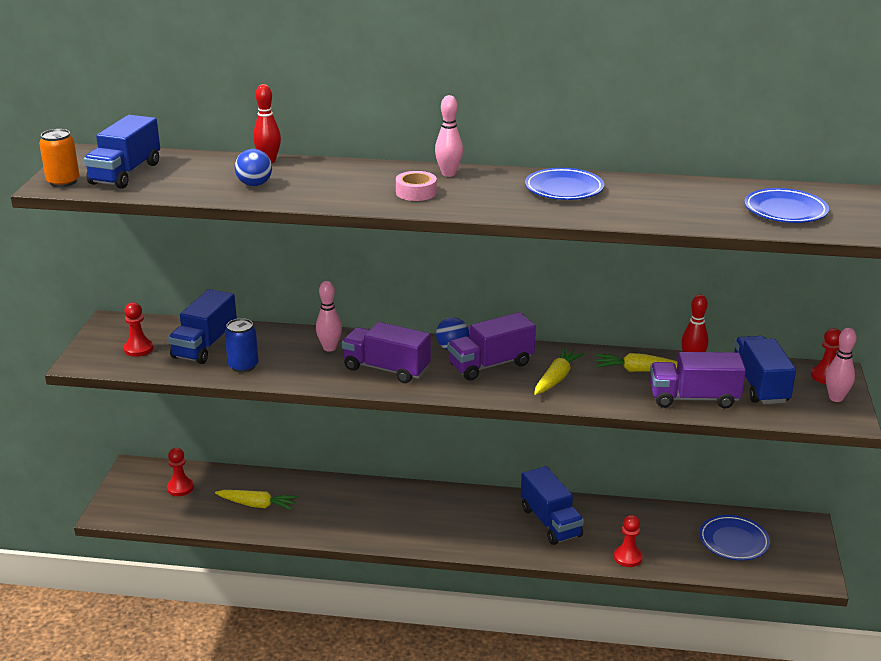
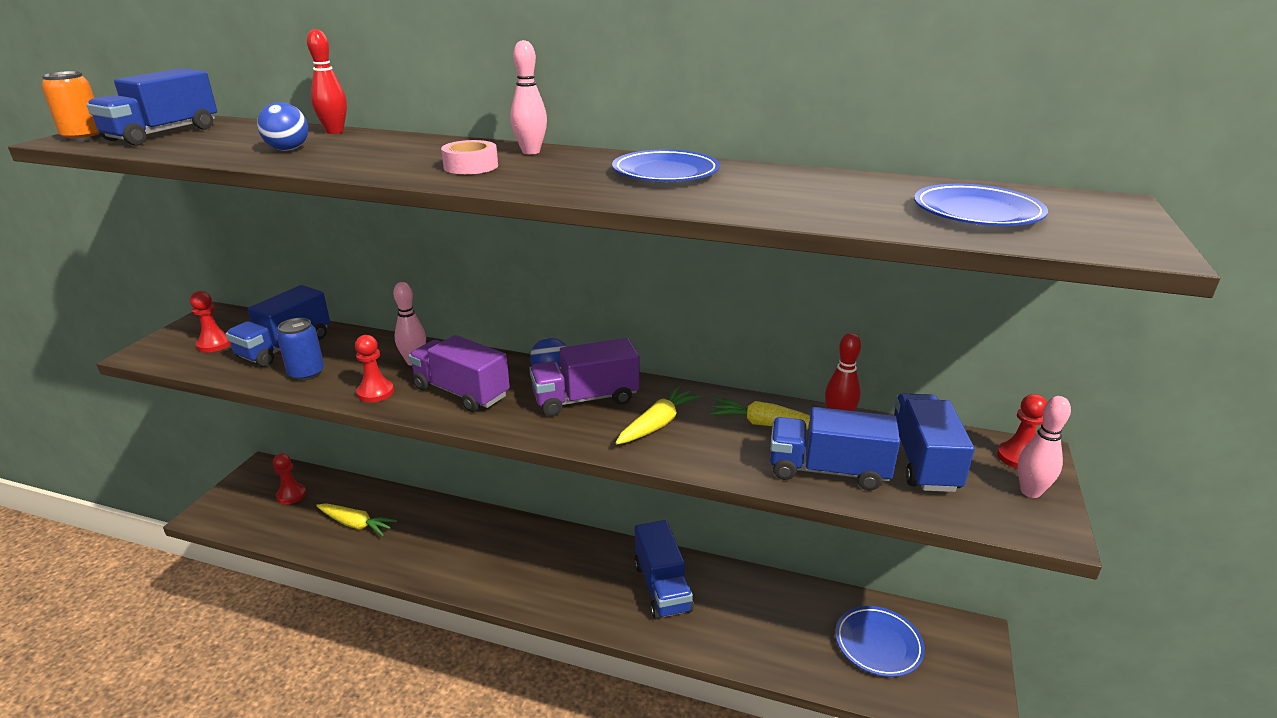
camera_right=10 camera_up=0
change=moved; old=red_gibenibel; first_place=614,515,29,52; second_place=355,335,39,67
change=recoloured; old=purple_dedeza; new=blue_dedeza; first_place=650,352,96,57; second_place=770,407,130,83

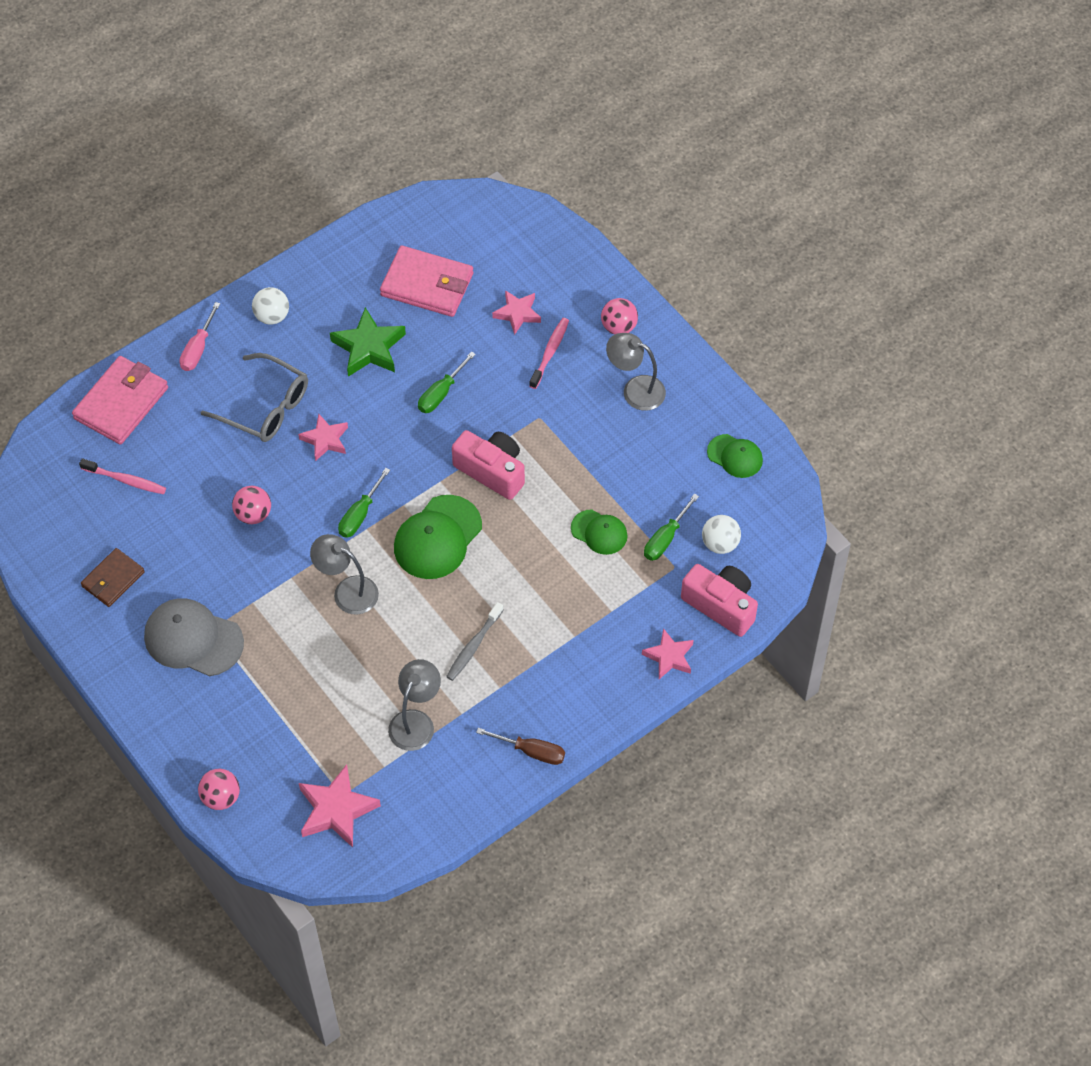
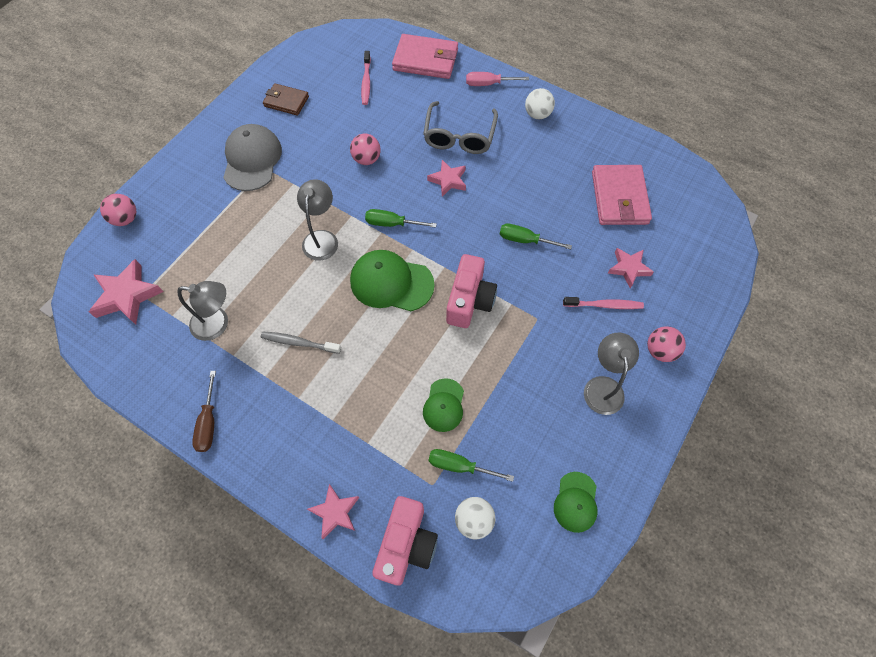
camera_right=70 camera_up=5
change=removed; old=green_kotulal; first_place=330,307,76,70

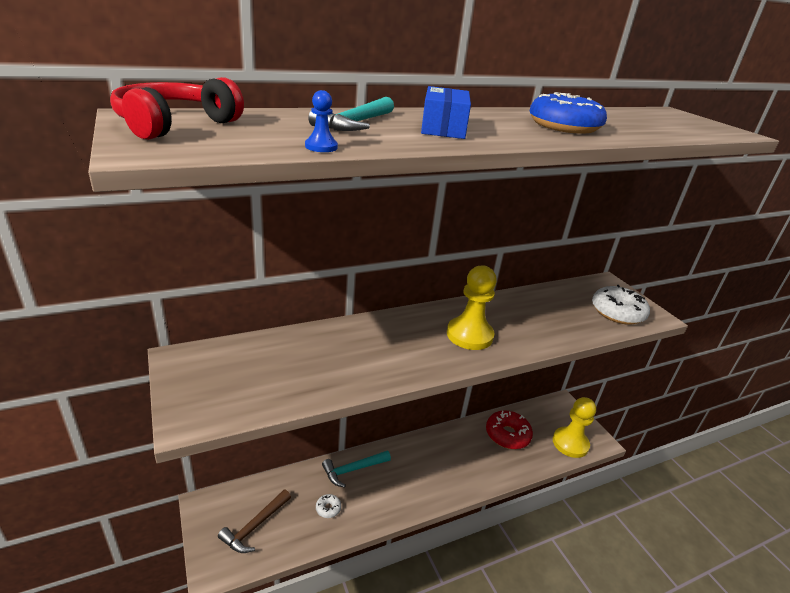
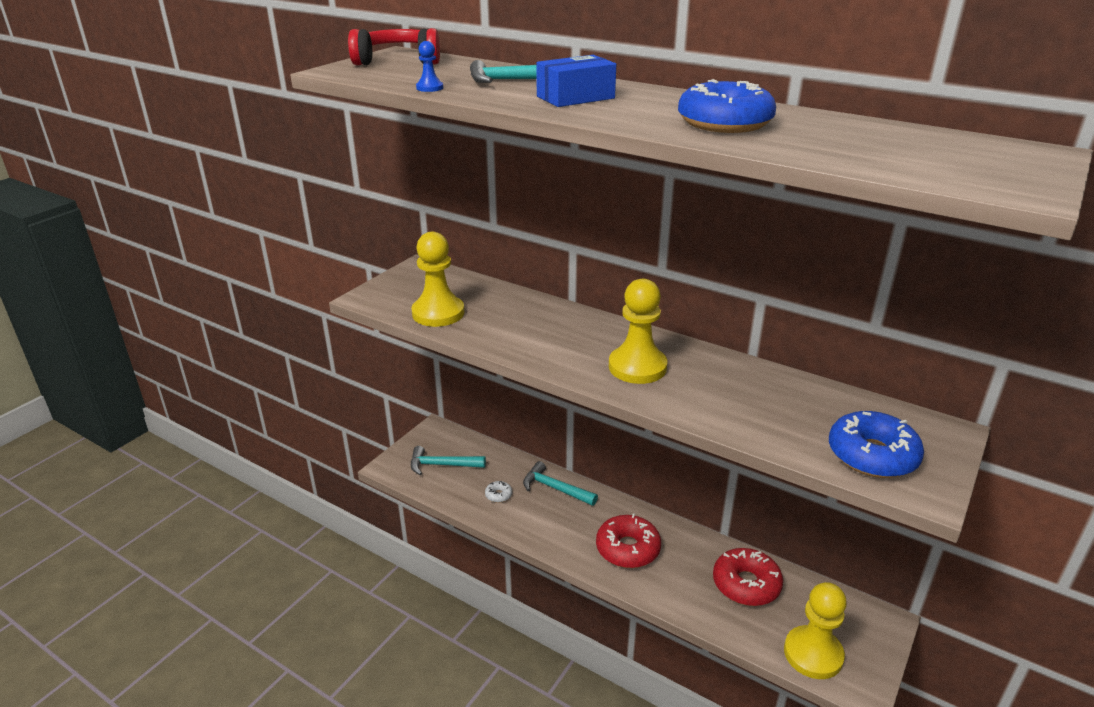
camera_right=60 camera_up=0
change=added; new=yellow_gibenibel; second_place=411,232,53,95
change=recoloured; old=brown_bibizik; new=turquoise_bibizik; first_place=218,490,73,63; second_place=411,446,75,29
change=added; new=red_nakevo; second_place=596,513,65,55
change=recoloured; old=white_nakevo; new=blue_nakevo; first_place=592,285,58,40; second_place=829,411,95,67

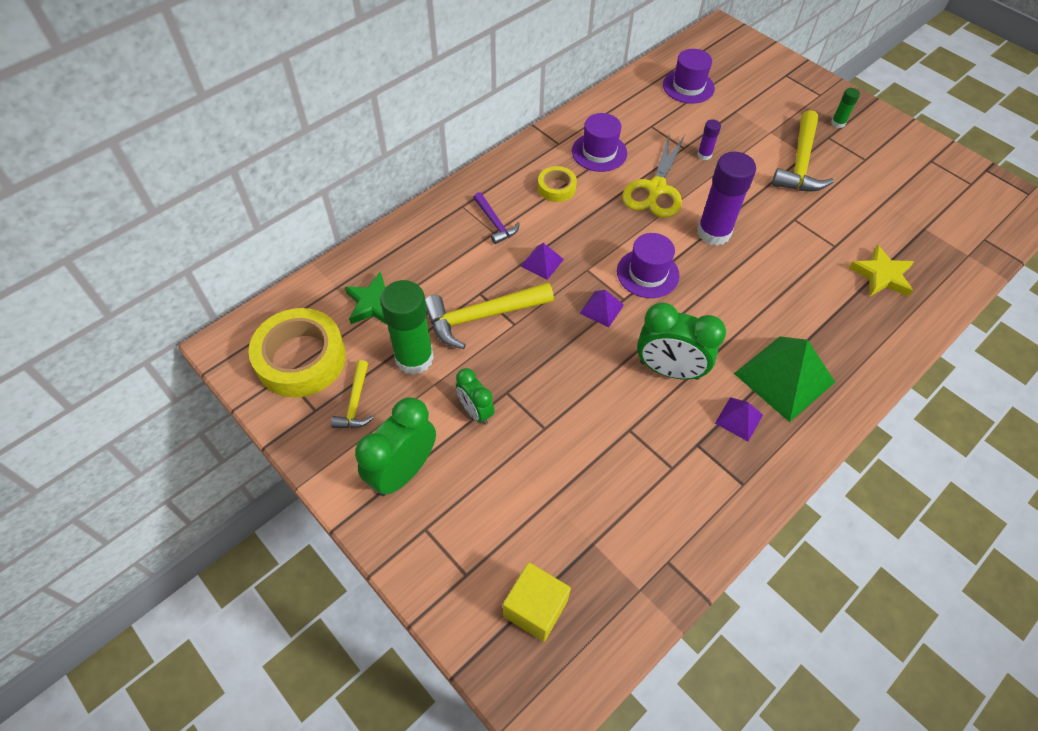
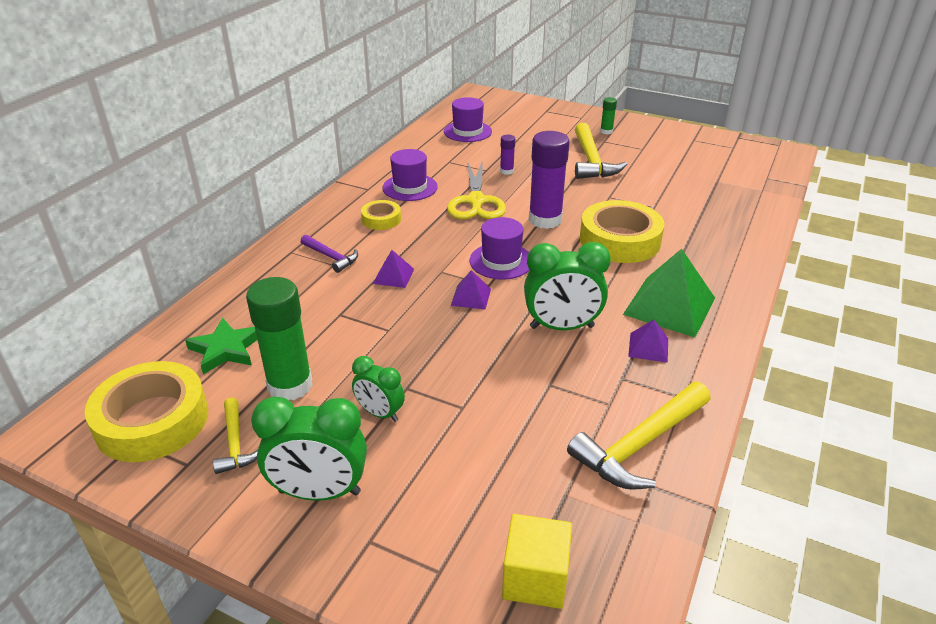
camera_right=-20 camera_up=-20
change=turned; old=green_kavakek; first_place=355,397,81,99; second_place=251,397,116,104; degrees=-105
change=moved; old=yellow_bibizik; first_place=425,282,129,67; second_place=567,382,144,108
change=added; new=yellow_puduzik; second_place=580,200,84,63
change=removed; old=yellow_kotulal; first_place=849,245,65,52

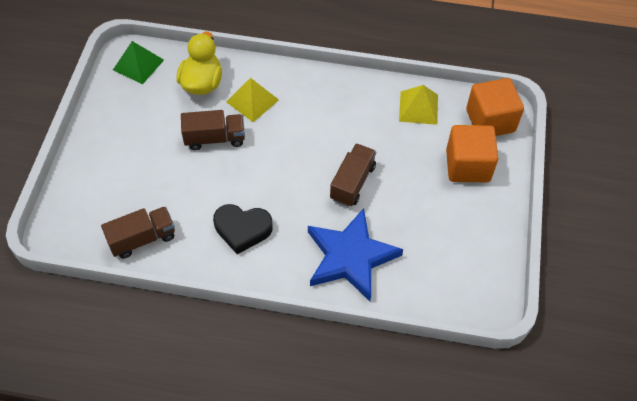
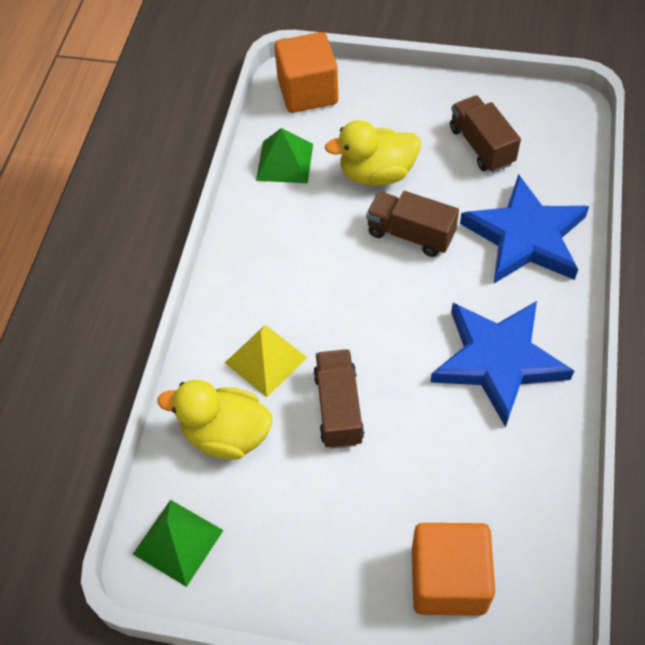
camera_right=-85 camera_up=0
change=recoloured; old=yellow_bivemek; new=green_bivemek; first_place=399,85,39,40; second_place=256,128,57,56
change=added; new=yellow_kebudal; second_place=325,120,96,66
change=moved; old=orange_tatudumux; first_place=446,125,52,58; second_place=412,523,83,93
change=replaced; old=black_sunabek; new=blue_kotulal; first_place=213,204,60,50; second_place=431,301,143,126
change=moved; old=brown_dedeza; first_place=101,206,74,53; second_place=450,95,71,78

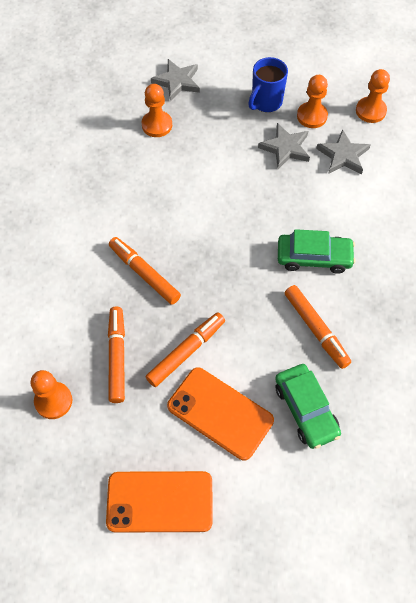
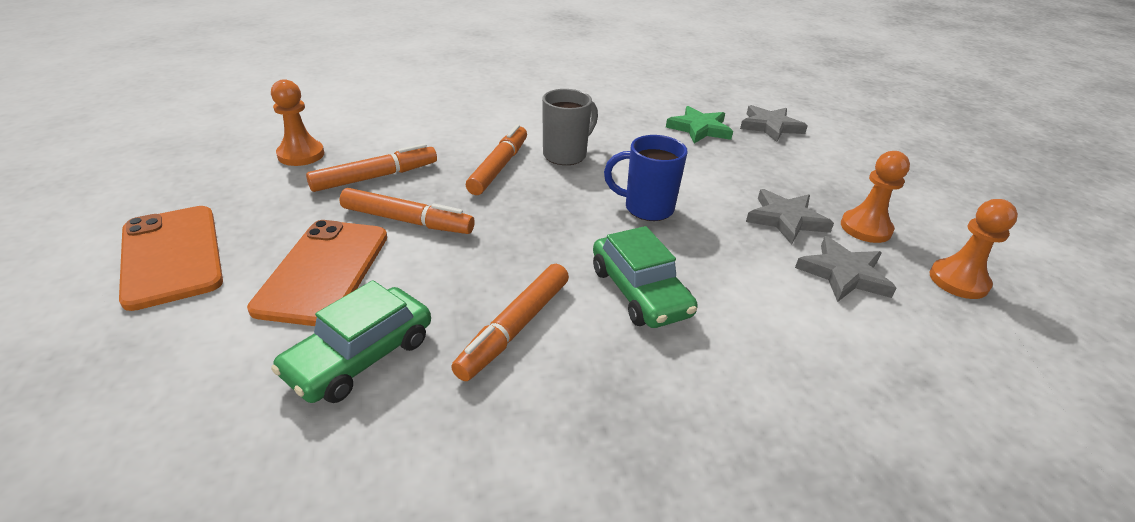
camera_right=60 camera_up=-25
change=added; new=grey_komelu; second_place=542,89,56,76
change=moved; old=blue_komelu; first_place=248,57,40,55; second_place=604,135,84,86
change=replaced; old=orange_gibenibel; new=green_kotulal; first_place=142,84,30,53; second_place=666,106,67,38

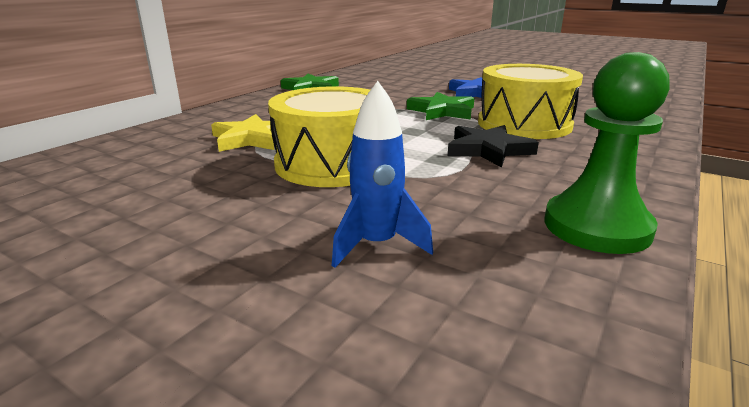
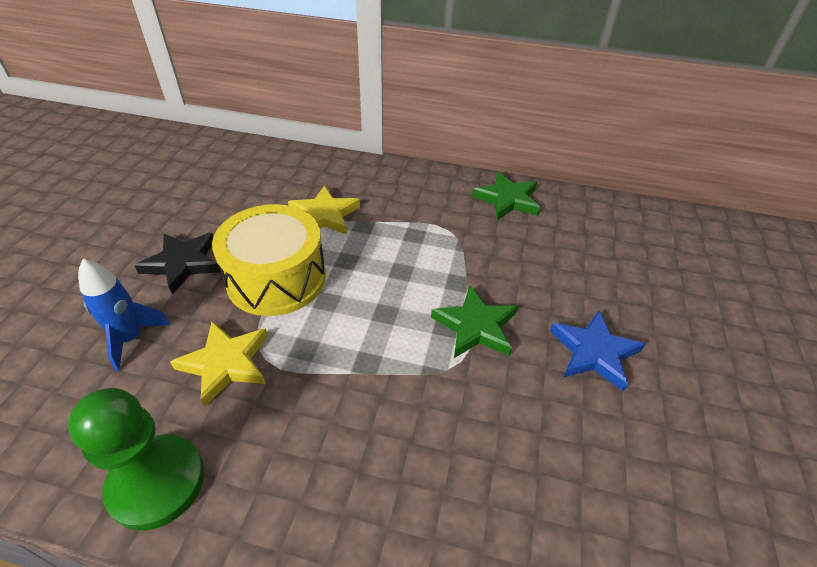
camera_right=70 camera_up=20
change=moved; old=black_kotulal; first_place=448,125,91,43; second_place=134,233,87,61
change=added; new=yellow_kotulal; second_place=170,321,98,86
change=removed; old=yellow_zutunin; first_place=478,64,105,75

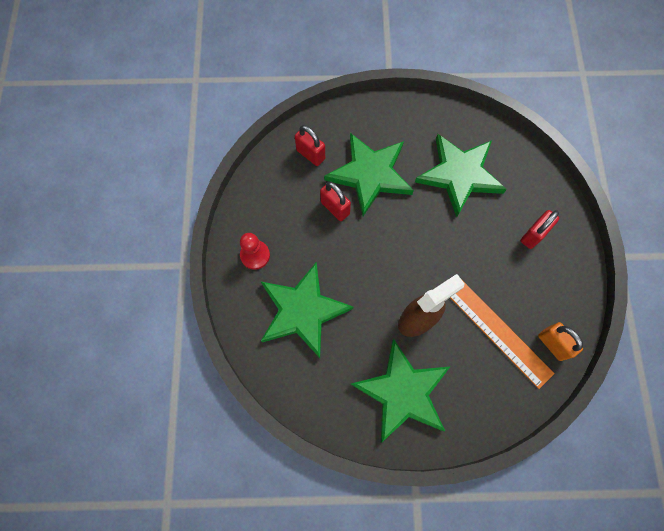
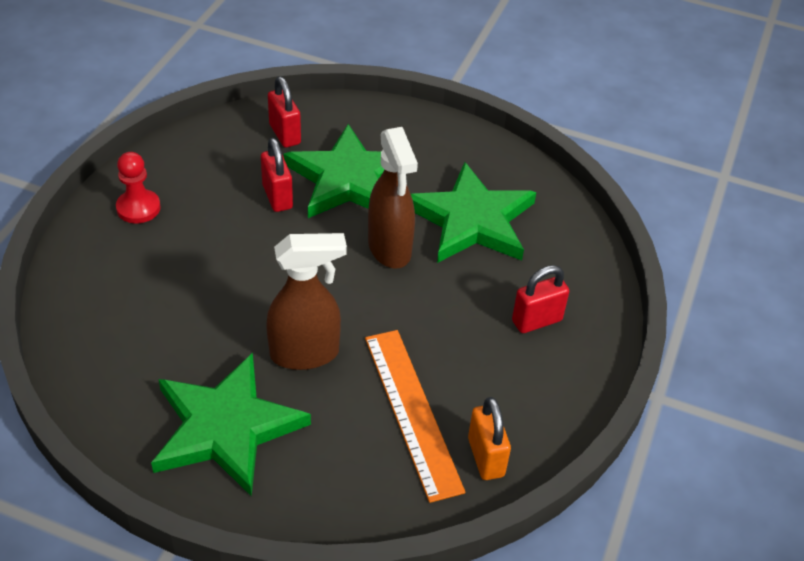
camera_right=20 camera_up=-25
change=added; new=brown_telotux; second_place=368,127,50,142
change=removed; old=green_kotulal; first_place=260,262,93,96

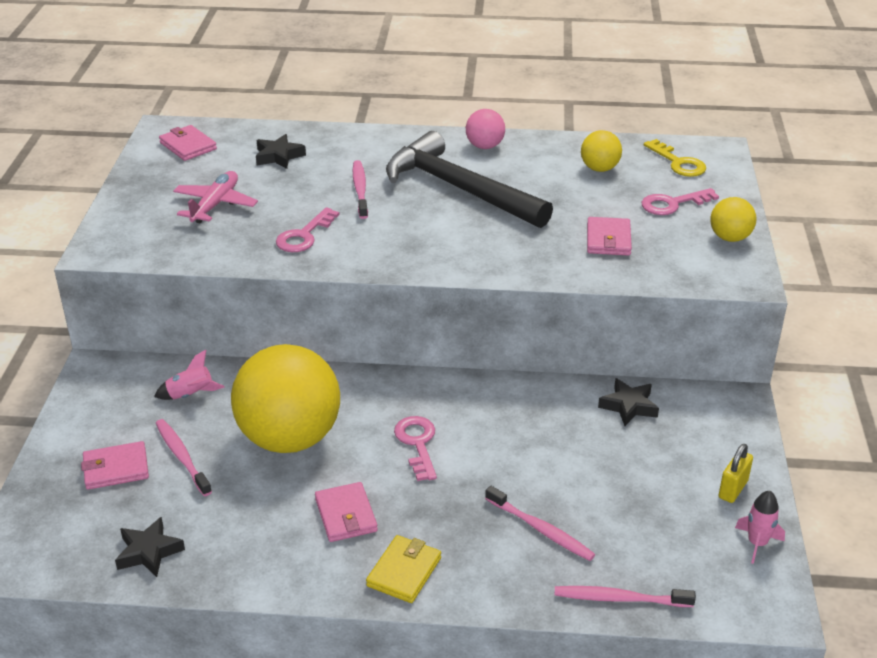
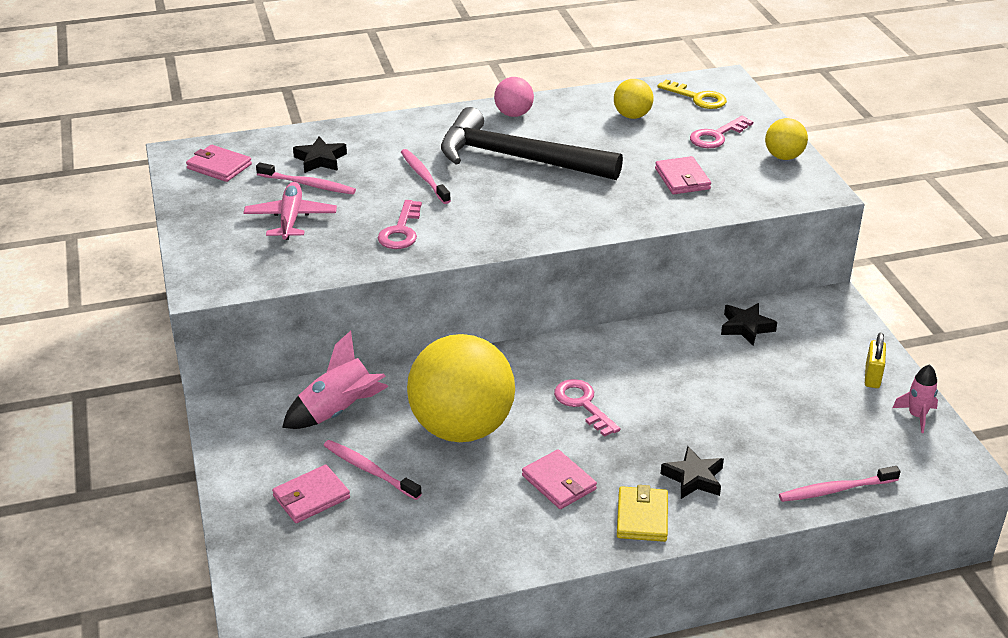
camera_right=-20 camera_up=0
change=moved; old=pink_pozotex; first_place=485,486,110,75; second_place=256,162,100,32
change=resized; old=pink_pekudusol; first_place=154,350,71,50; second_place=282,331,106,98; factor=1.64
change=moved; old=black_kotulal; first_place=115,517,70,60; second_place=661,446,63,53

